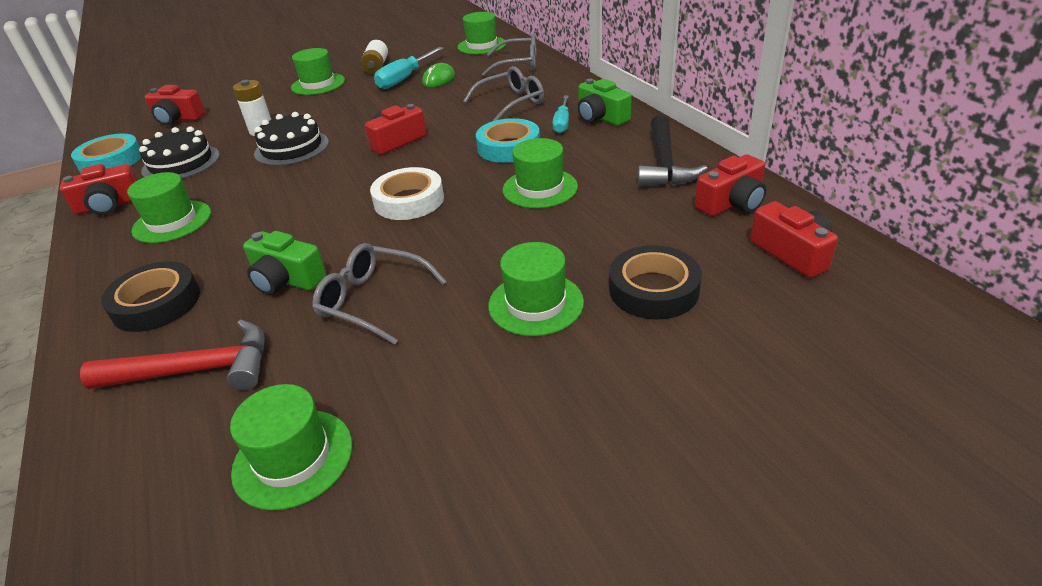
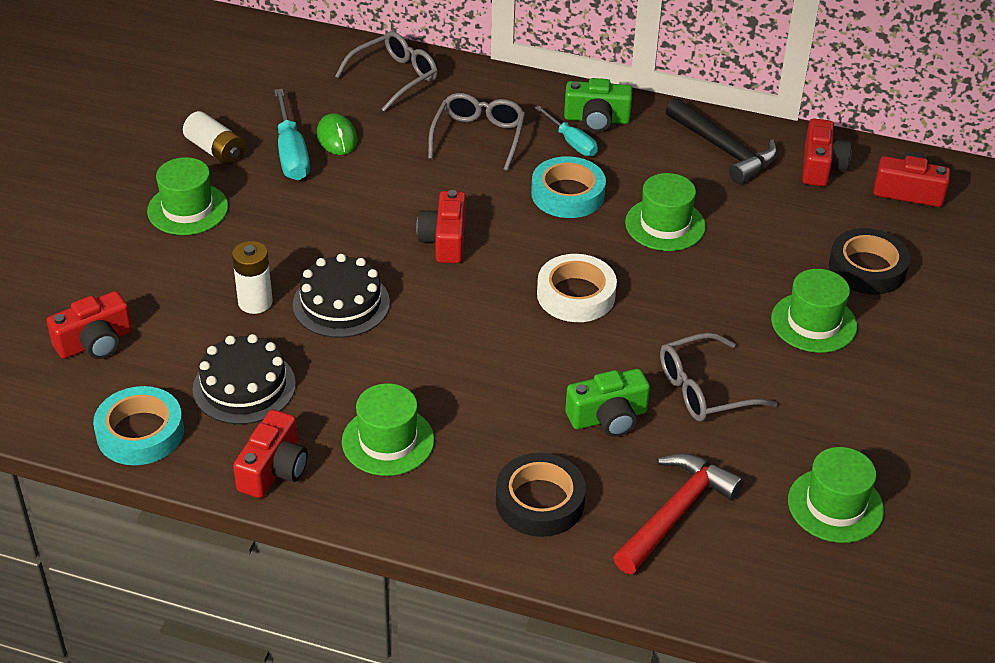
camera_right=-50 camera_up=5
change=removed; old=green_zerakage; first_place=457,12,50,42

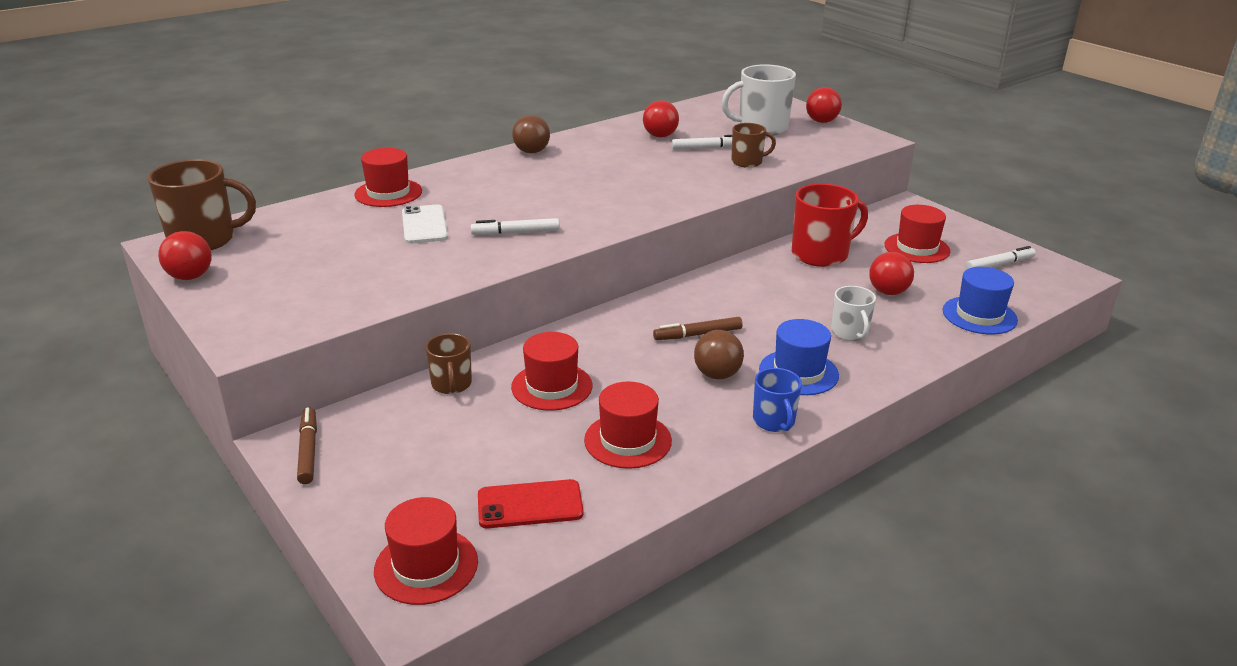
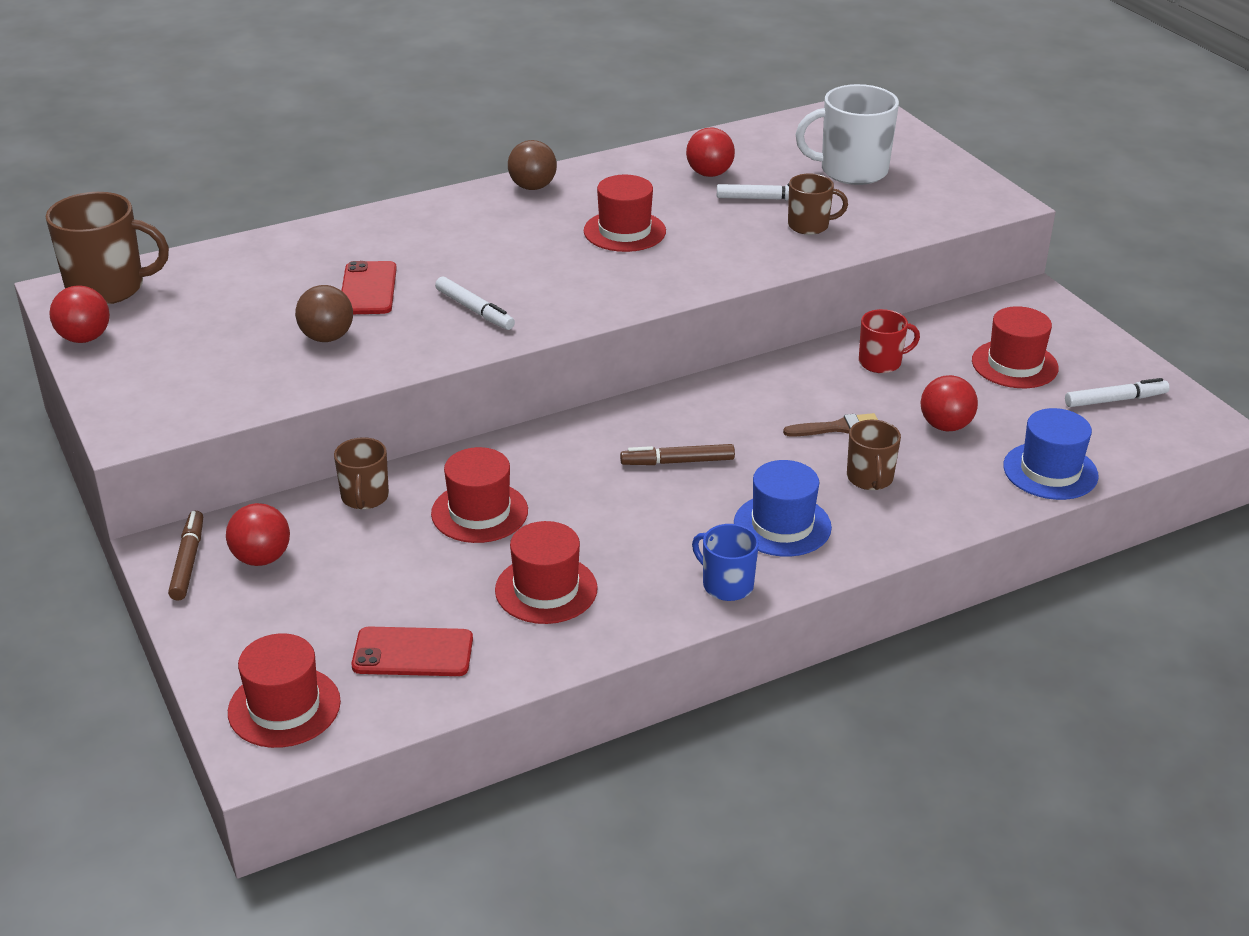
camera_right=10 camera_up=5
change=moved; old=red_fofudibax; first_place=806,87,36,36; second_place=226,503,64,63
change=moved; old=brown_fofudibax; first_place=694,330,50,49; second_place=295,285,58,57
change=recoloured; old=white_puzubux; new=red_puzubux; first_place=402,205,46,39; second_place=341,261,56,53
change=turned; old=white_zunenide; first_place=471,218,89,17; second_place=435,277,80,53; degrees=-135
change=moved; old=red_zerakage; first_place=354,148,68,59; second_place=584,175,82,77
change=turned; old=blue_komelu; first_place=753,368,49,64; second_place=692,524,67,77; degrees=135
change=added; new=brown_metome; second_place=783,413,95,24
change=recoloured; old=white_komelu; new=brown_komelu; first_place=831,286,45,55; second_place=847,420,54,70
change=resized; old=red_komelu; first_place=792,183,76,84; second_place=859,309,61,64; factor=0.58

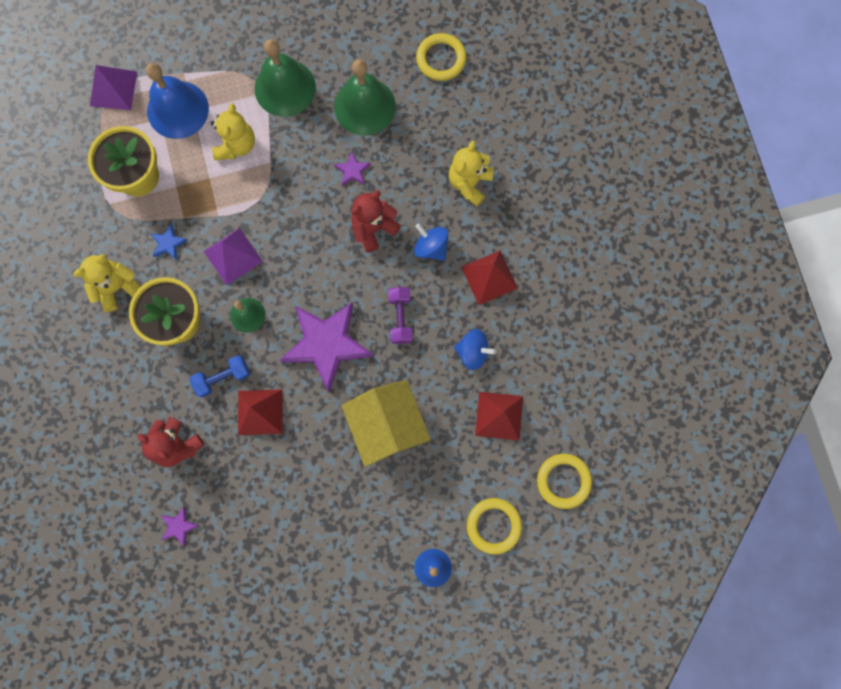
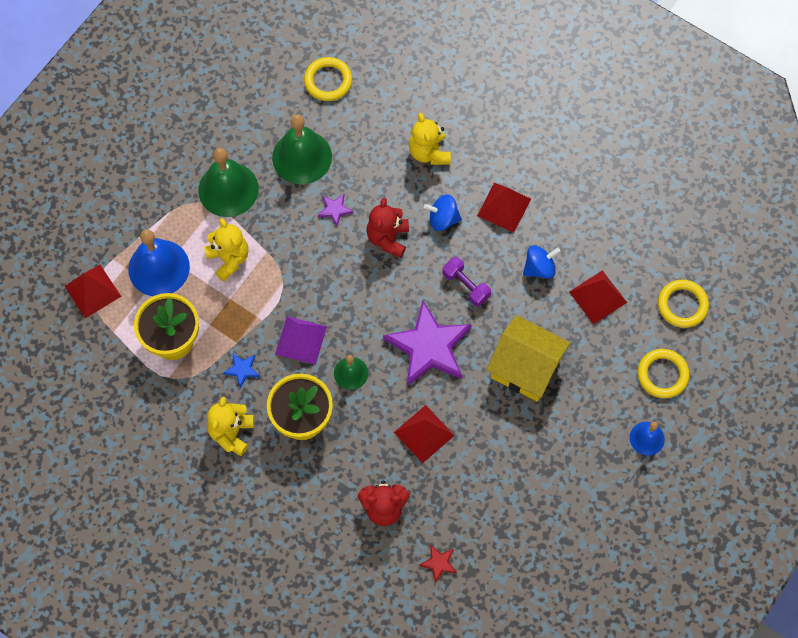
camera_right=-40 camera_up=-10
change=recoloured; old=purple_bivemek; new=red_bivemek; first_place=90,65,47,45; second_place=64,265,57,54
change=recoloured; old=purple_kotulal; new=red_kotulal; first_place=161,506,39,41; second_place=419,544,38,39
change=removed; old=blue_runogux; first_place=190,355,60,42

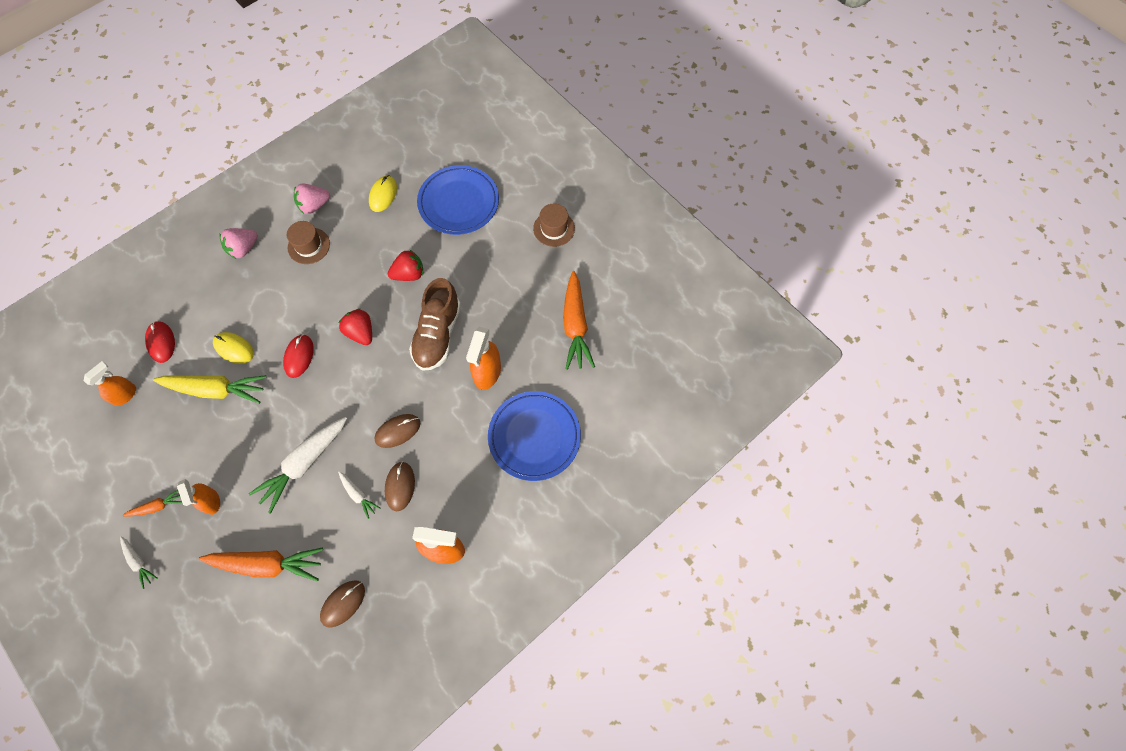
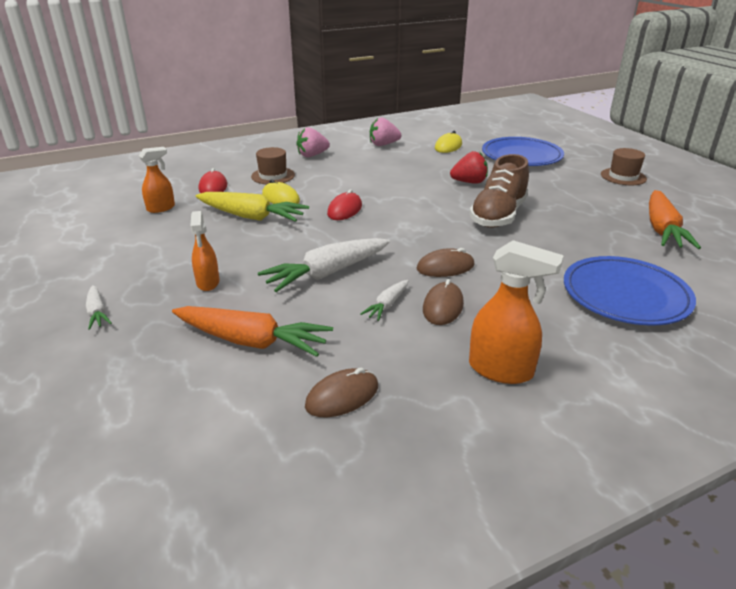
camera_right=15 camera_up=-35
change=moved; old=brown_zerakage; first_place=287,221,43,43; second_place=251,147,44,37
change=turned; old=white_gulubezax; first_place=338,471,42,48; second_place=360,280,48,41; degrees=60
change=removed; old=orange_gulubezax; first_place=122,490,60,27
change=removed; old=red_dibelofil; first_place=339,309,33,36
change=removed; old=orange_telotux; first_place=466,327,35,63

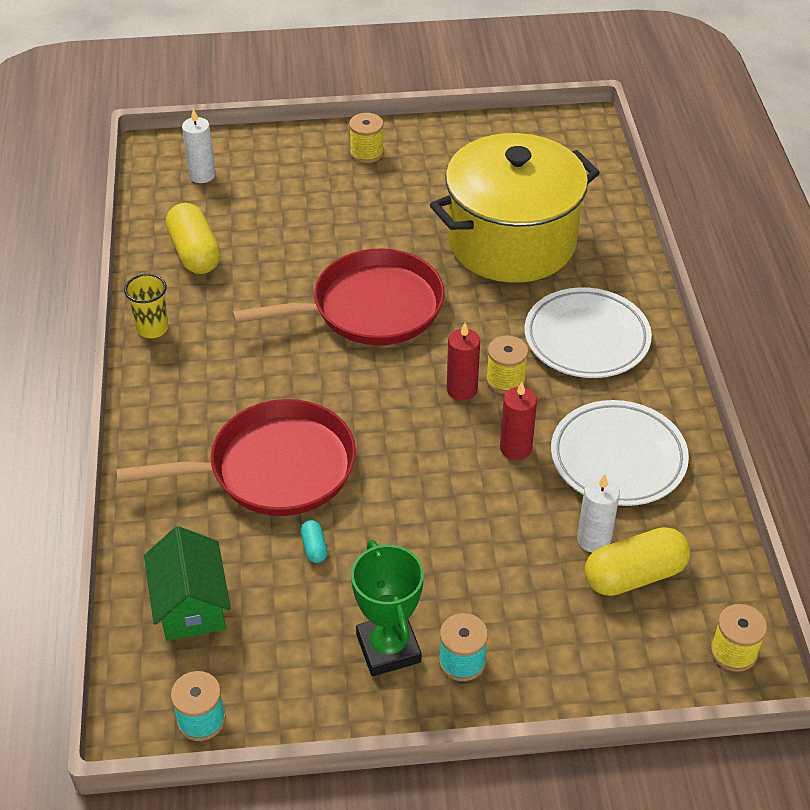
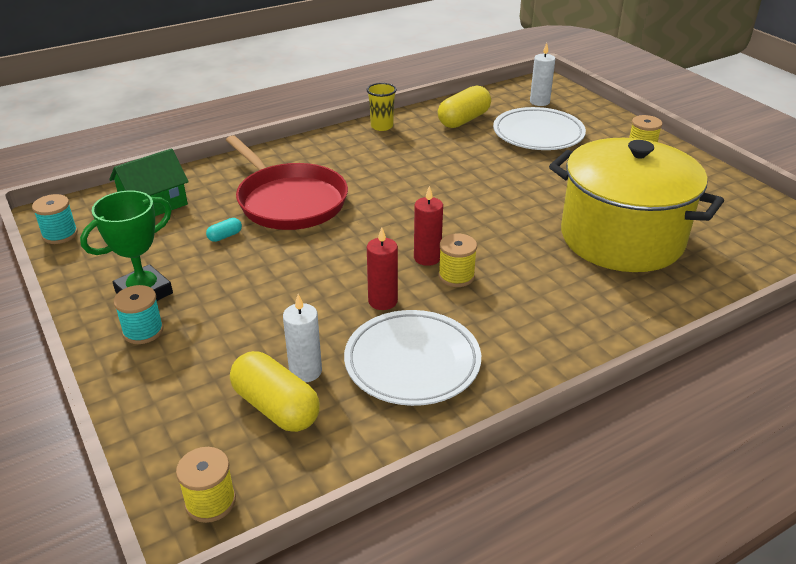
camera_right=65 camera_up=-10
change=moved; old=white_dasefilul; first_place=524,287,128,91; second_place=493,107,93,43
change=removed; old=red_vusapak; first_place=233,248,212,97

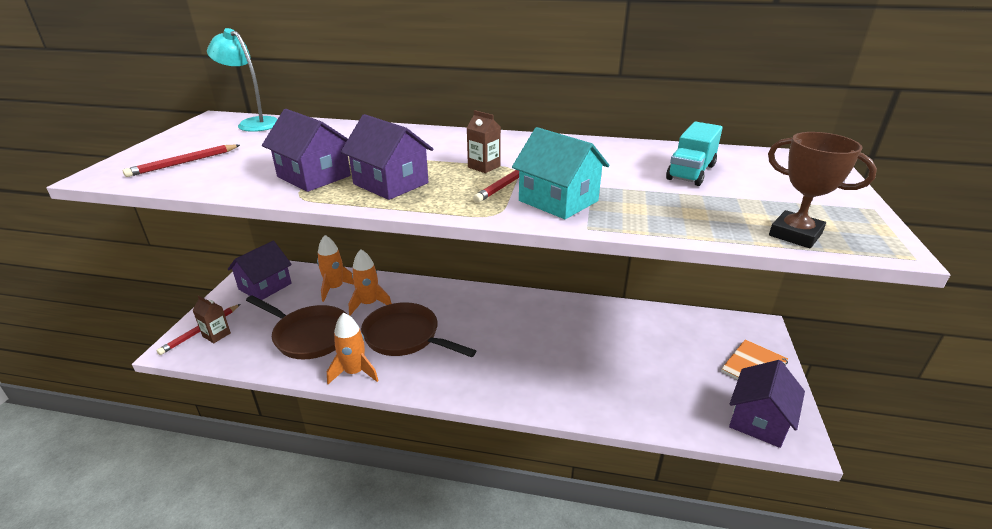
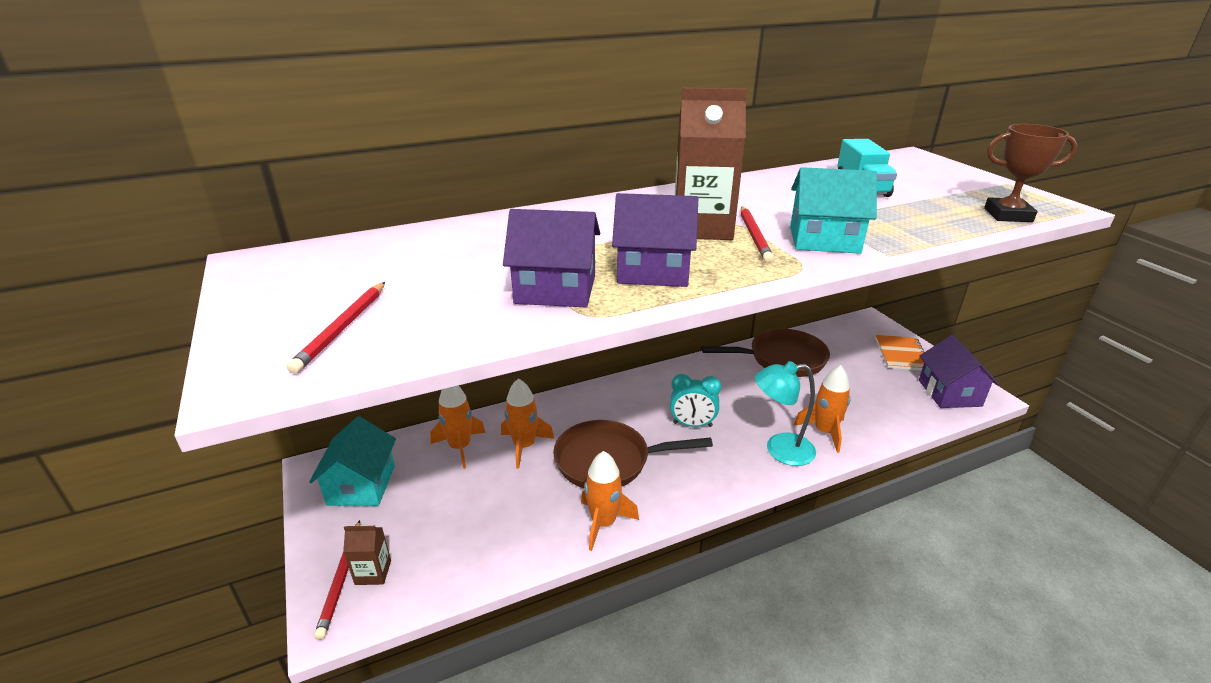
camera_right=-35 camera_up=0
change=recoloured; old=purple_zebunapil; new=turquoise_zebunapil; first_place=227,241,65,59; second_place=309,416,87,90
change=added; new=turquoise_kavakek; second_place=670,374,51,53
change=resized; old=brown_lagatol; first_place=467,110,34,63; second_place=675,88,72,152; factor=2.11
change=moved; old=brown_vusapak; first_place=246,295,101,65; second_place=701,329,129,48
change=moved; old=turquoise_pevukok; first_place=207,28,70,104; second_place=755,361,61,105
change=added; new=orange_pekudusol; second_place=794,365,56,88

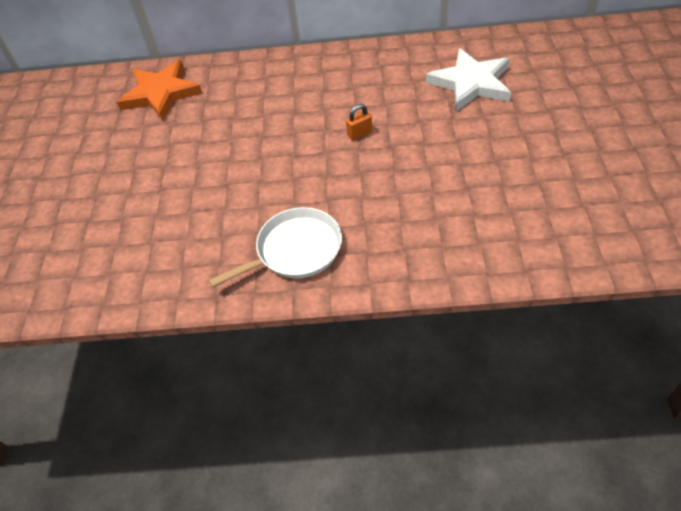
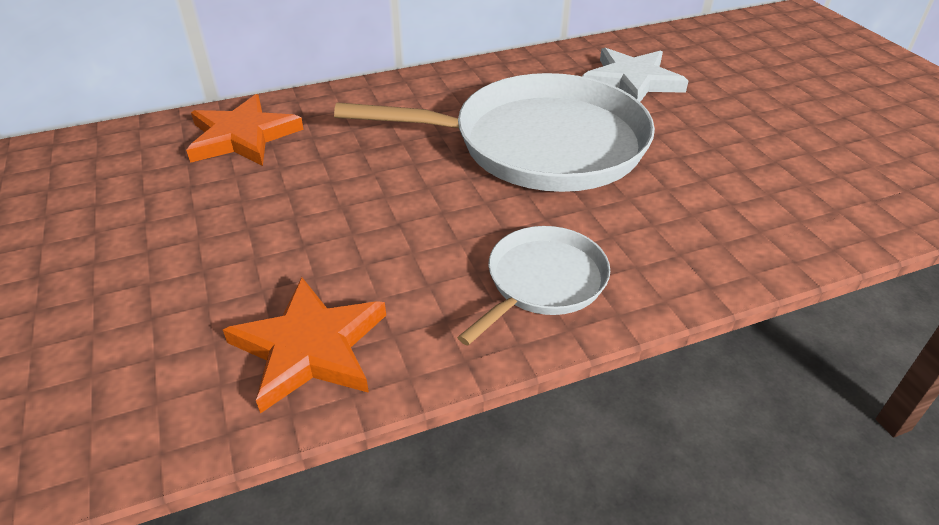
camera_right=-25 camera_up=-10
change=added; new=orange_kotulal; second_place=223,277,163,137
change=replaced; old=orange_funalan; new=white_vusapak; first_place=346,104,26,36; second_place=334,73,321,119

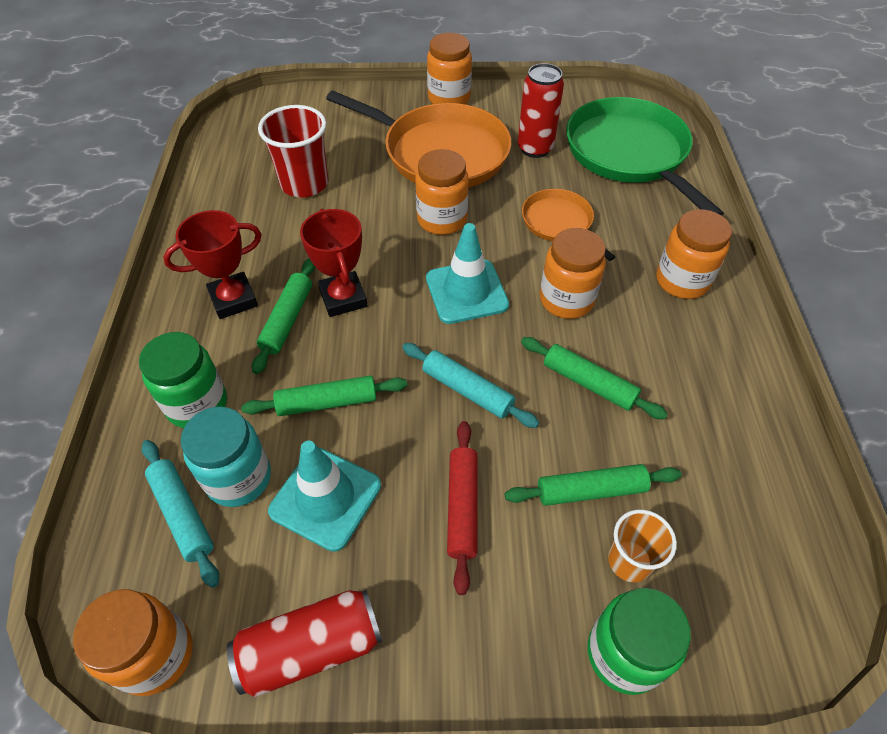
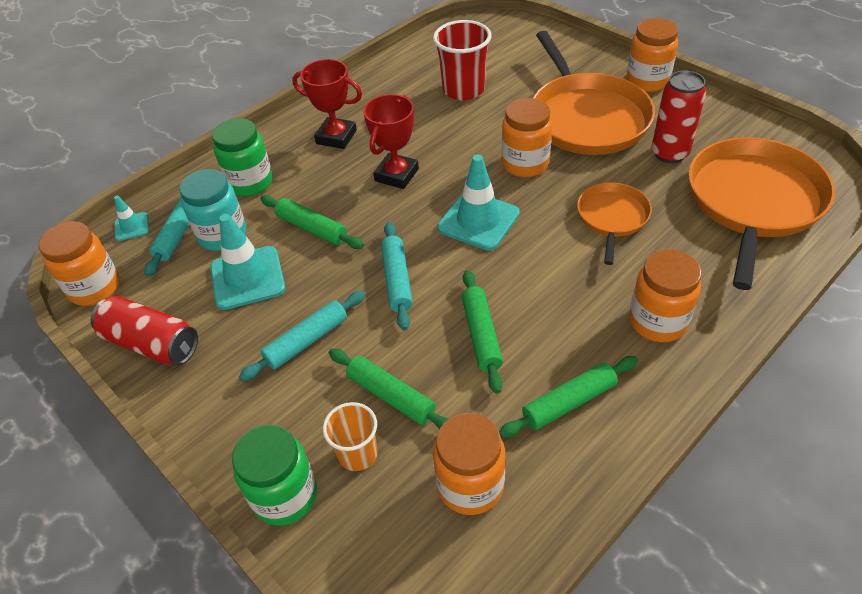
camera_right=50 camera_up=-5
change=added; new=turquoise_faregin; second_place=114,196,35,45
change=recoloured; old=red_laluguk; new=turquoise_laluguk; first_place=447,421,31,174; second_place=239,291,126,90
change=moved; old=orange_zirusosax; first_place=540,228,66,91; second_place=433,413,73,102
change=moved; old=green_laluguk; first_place=252,258,63,116; second_place=499,356,139,82
change=recoloured; old=green_vusapak; new=orange_vusapak; first_place=566,97,158,119; second_place=688,137,147,153

